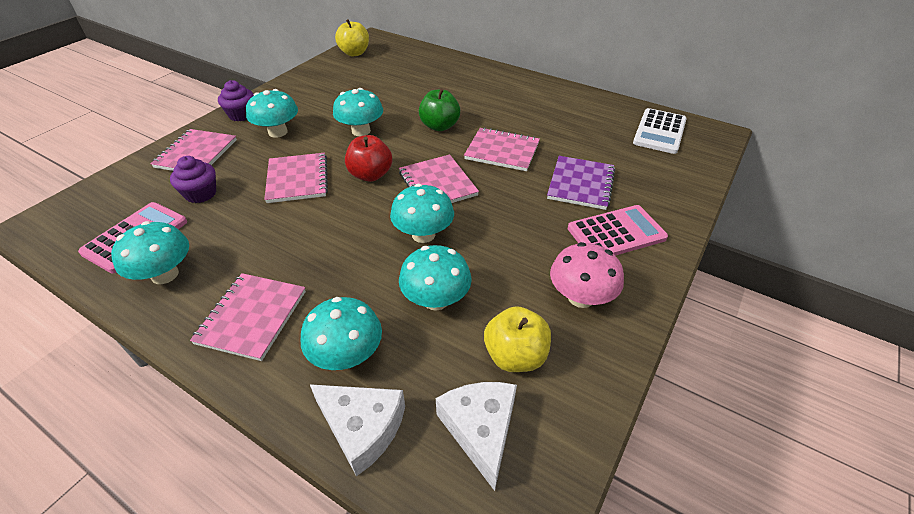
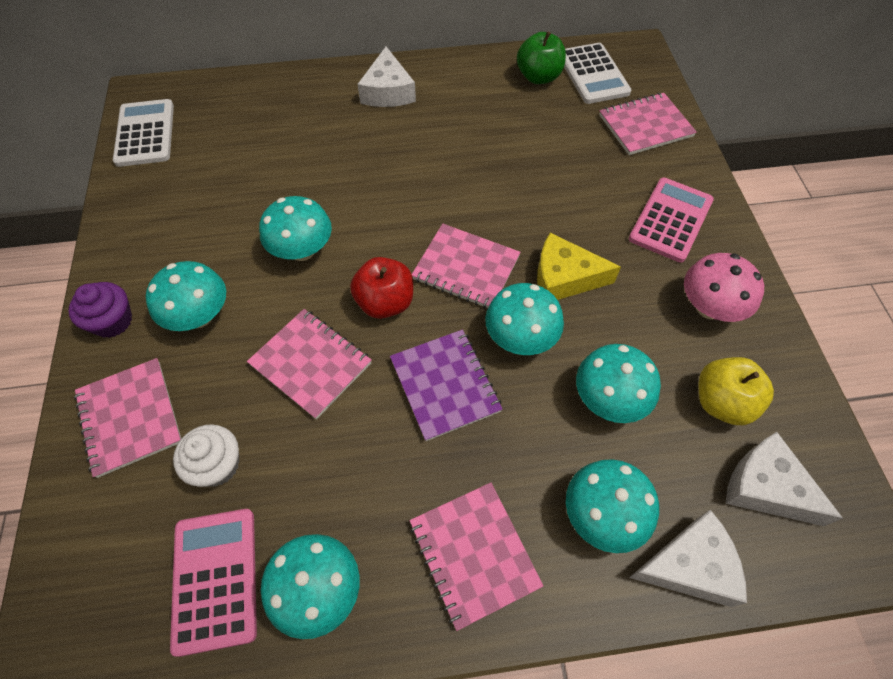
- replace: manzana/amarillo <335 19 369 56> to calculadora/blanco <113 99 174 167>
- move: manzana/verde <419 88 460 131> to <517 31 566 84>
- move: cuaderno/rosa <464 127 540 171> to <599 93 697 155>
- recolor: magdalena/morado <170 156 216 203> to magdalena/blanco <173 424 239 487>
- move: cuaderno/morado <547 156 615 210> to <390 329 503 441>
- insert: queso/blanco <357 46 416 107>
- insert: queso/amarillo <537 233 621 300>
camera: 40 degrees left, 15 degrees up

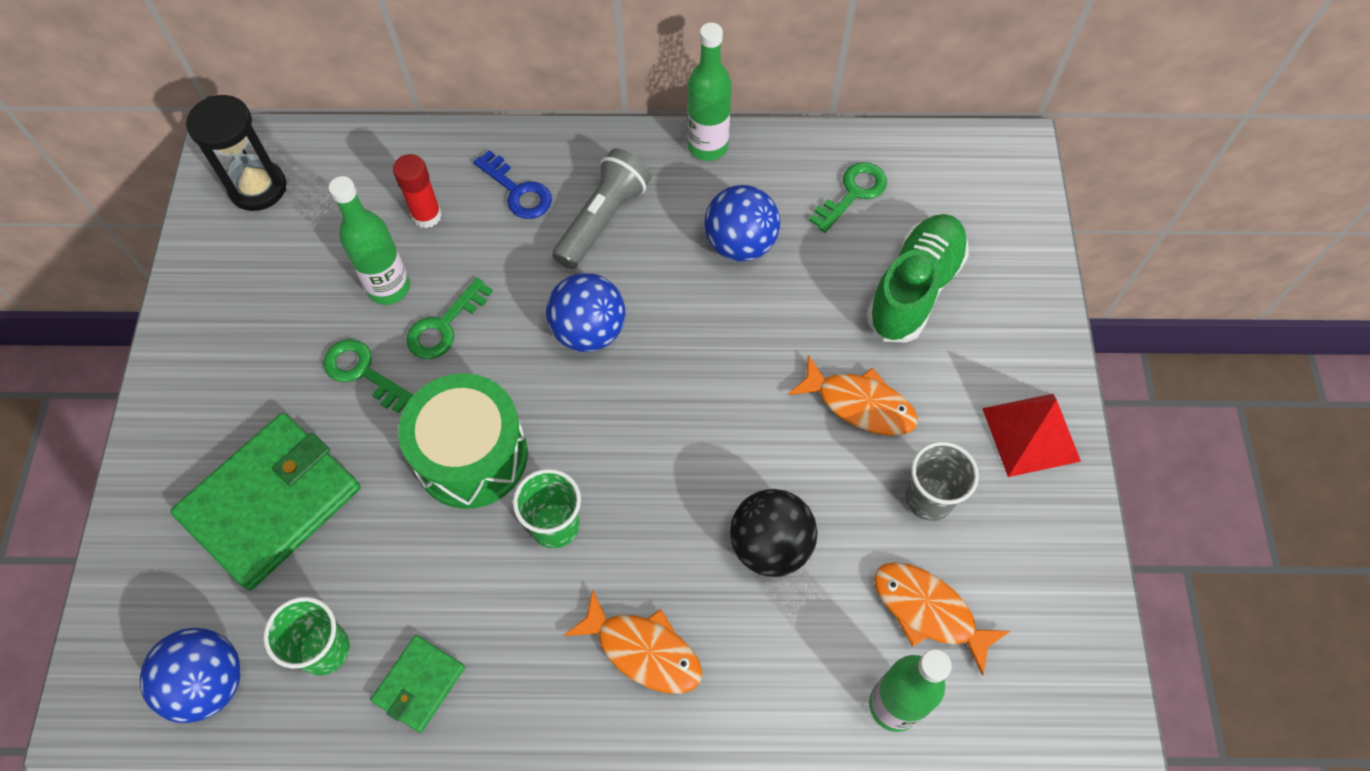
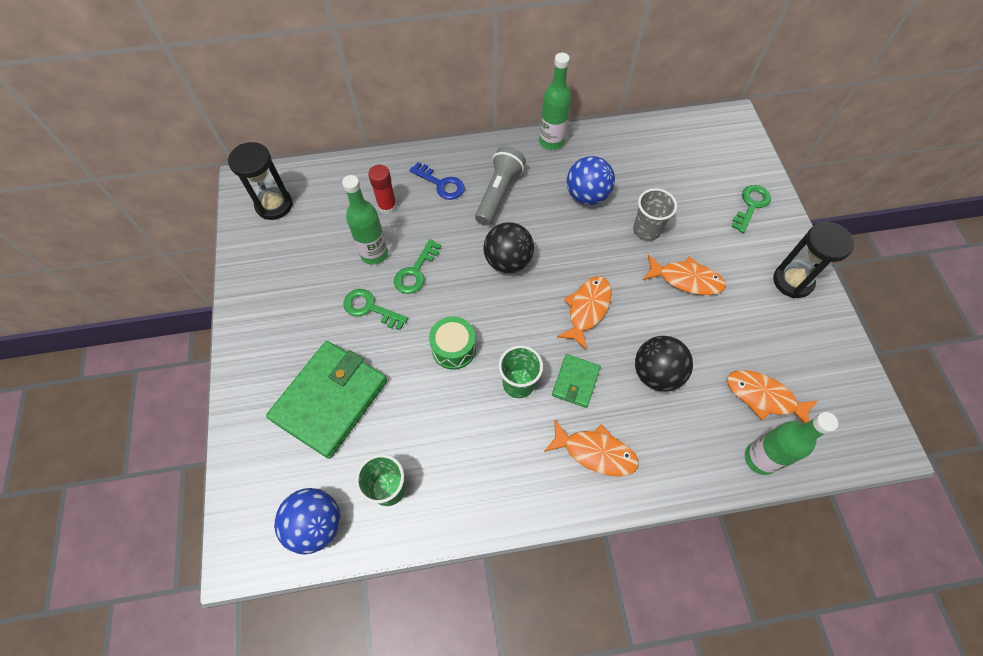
- move: llave/verde <809 162 887 233> to <731 185 771 233>
- delete: zapato/verde <866 214 969 343>
- recolor: pelota/azul <546 273 625 352> to pelota/negro <484 222 534 273>
- resize: tambor/verde <398 373 528 509> = <429 317 476 370> x0.61
- replace: pirámide/rojo <982 394 1081 477> to reloj de arena/negro <773 222 854 298>
- move: vaso/gris <905 441 979 521> to <633 188 677 241>
- move: cartera/verde <371 635 465 733> to <552 354 601 408>
- insert: pez/naranja <557 276 612 350>
camera: 10 degrees left, 0 degrees up

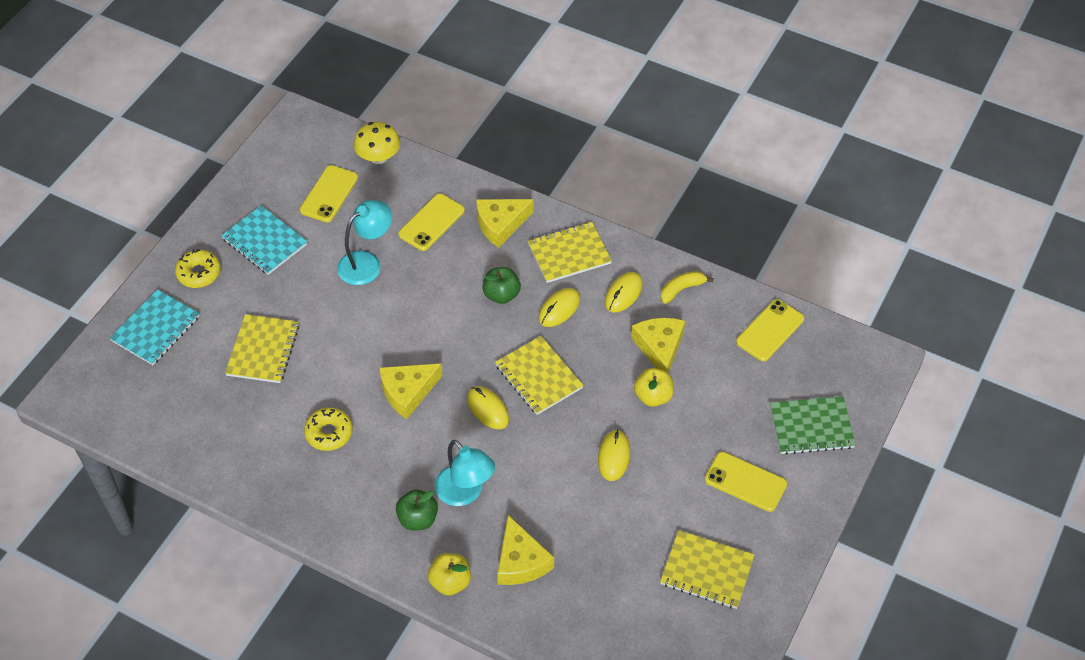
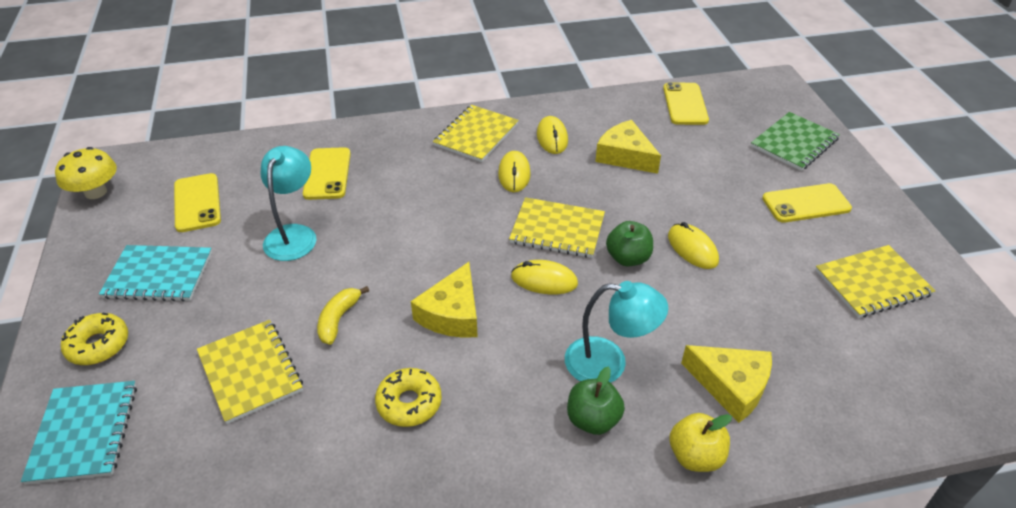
- move: seta/amarillo <354 122 400 164> to <55 147 117 199>
- delete: queso/amarillo <476 199 534 248>
- move: manzana/verde <483 267 521 304> to <606 221 653 266>
- move: plátano/amarillo <661 271 714 304> to <317 286 369 345>
- delete: manzana/amarillo <634 368 674 407>
camera: 40 degrees left, 10 degrees down

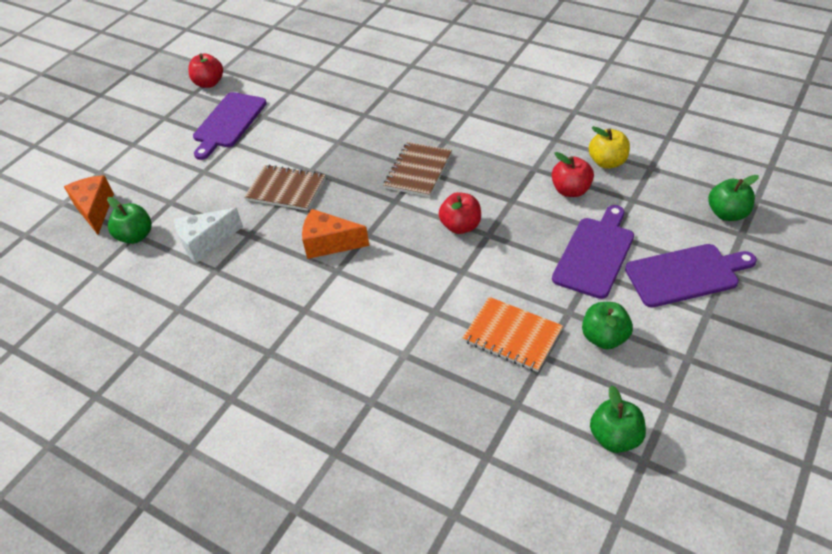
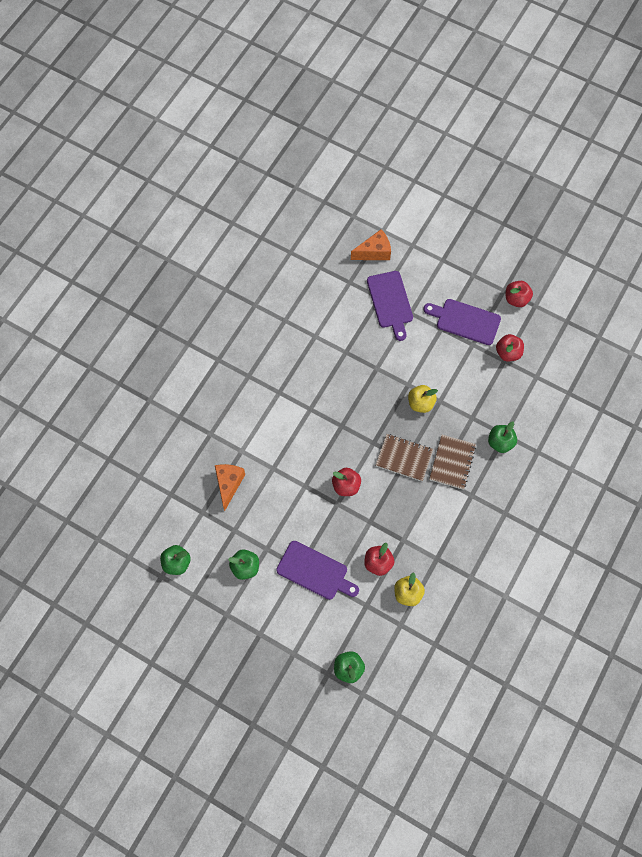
- move: cuaderno/marrón <244 164 326 211> to <429 435 476 489>
- move: manzana/verde <107 197 152 244> to <488 422 517 453>
- delete: queso/blanco <174 208 243 263>
- move: queso/naranja <302 209 370 259> to <215 464 245 511>
- move: tabla de cortar/morado <625 244 757 307> to <367 271 413 341>
- delete: cuaderno/naranja <462 297 563 372>
- insert: manzana/rojo <496 334 524 361>
- insert: manzana/amarillo <408 385 438 413>
camera: 85 degrees right, 20 degrees up

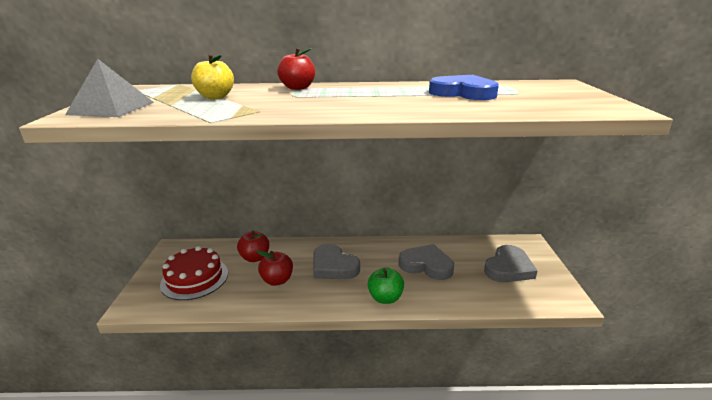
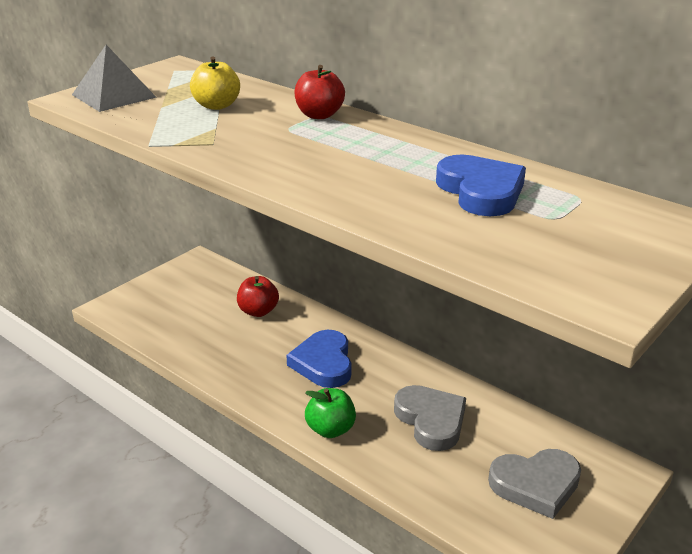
- recolor: corazón/gris <313 244 360 279> to corazón/azul <286 330 352 388>
- delete: tarta/rojo <160 246 228 300>
- delete: manzana/rojo <257 250 293 286>
camera: 40 degrees right, 5 degrees up

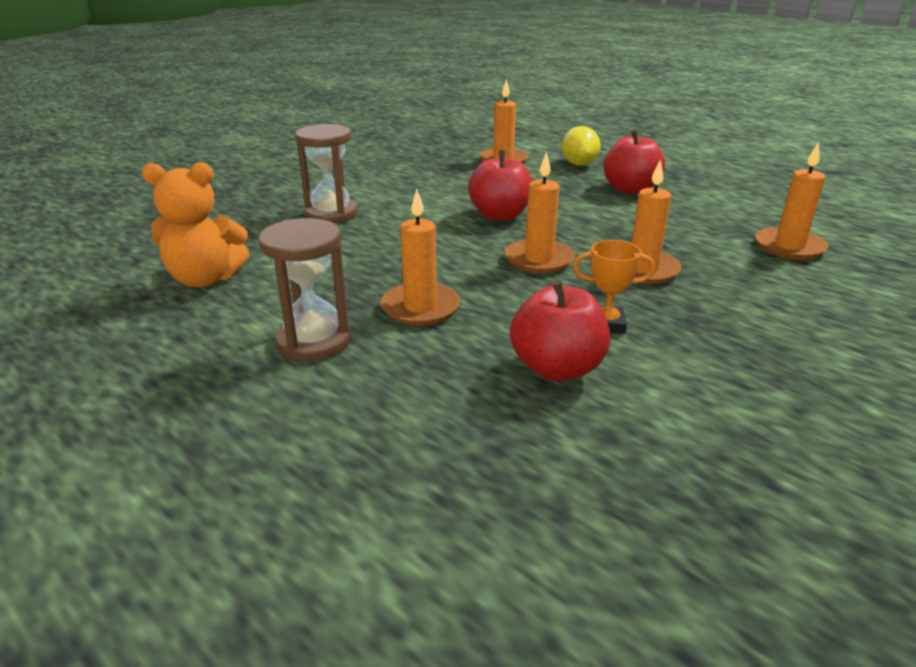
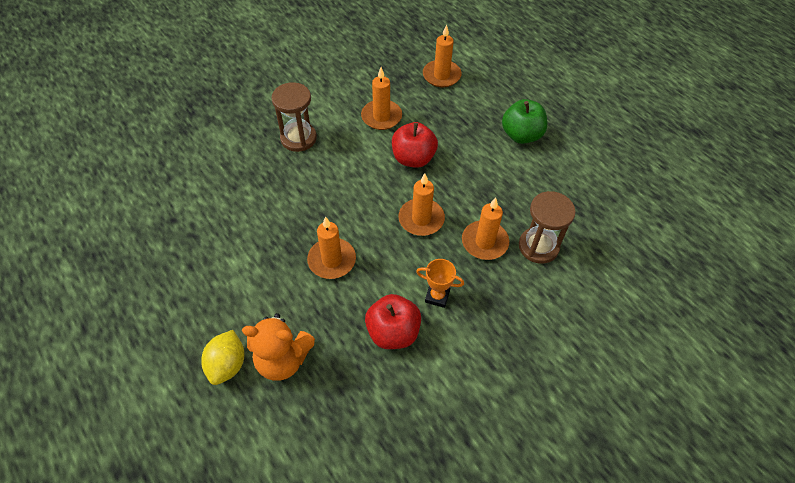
- move: limón/amarillo <562 126 600 166> to <201 330 244 385>
- recolor: manzana/rojo <603 129 665 194> to manzana/verde <502 99 547 144>
- move: vela/naranja <755 142 828 260> to <361 67 402 130>
- move: osito/naranja <142 162 250 288> to <242 313 315 381>
- move: reloj de arena/marrón <258 218 351 361> to <519 191 576 264>
camera: 10 degrees right, 25 degrees up

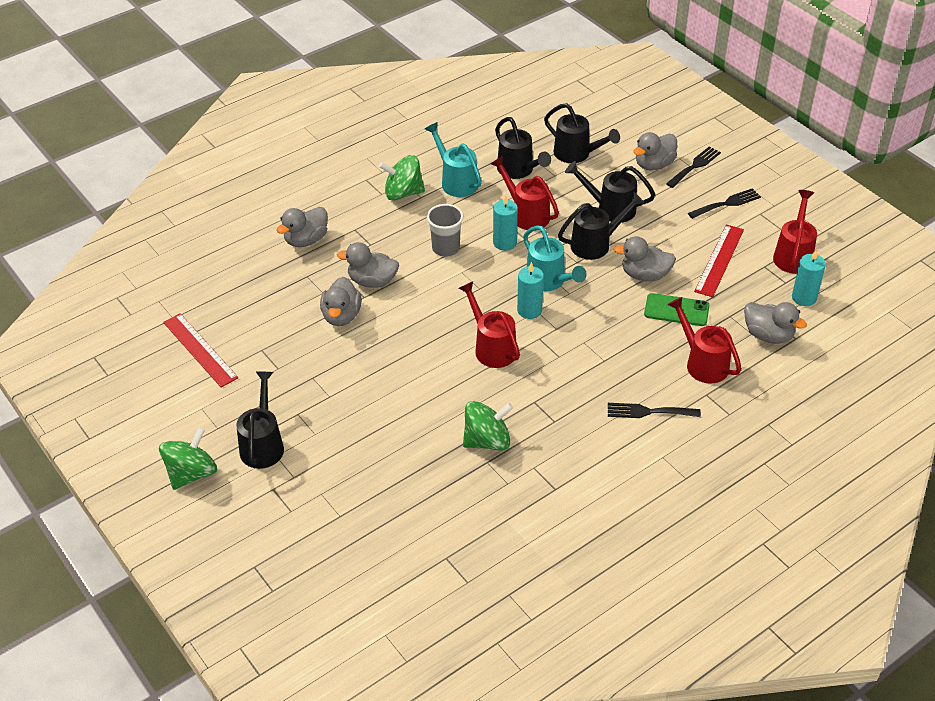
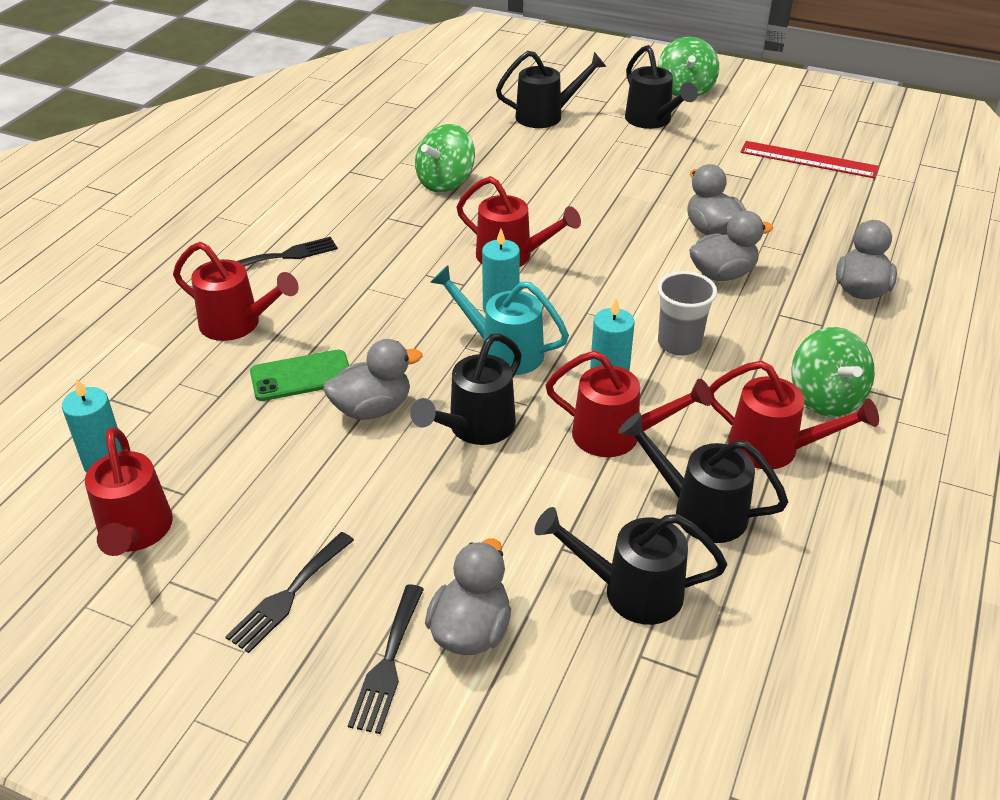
- recolor: regadera/turquesa <425 122 482 197> to regadera/rojo <709 361 879 469>
- rotate: peonza/verde <379 155 425 201> = <791 327 875 417> 105 degrees clockwise
- move: regadera/negro <565 161 655 223> to <496 51 606 128>
- delete: regla/rojo <694 224 744 297>
- delete: pato/gris <744 302 807 344>
camera: 150 degrees right, 5 degrees down

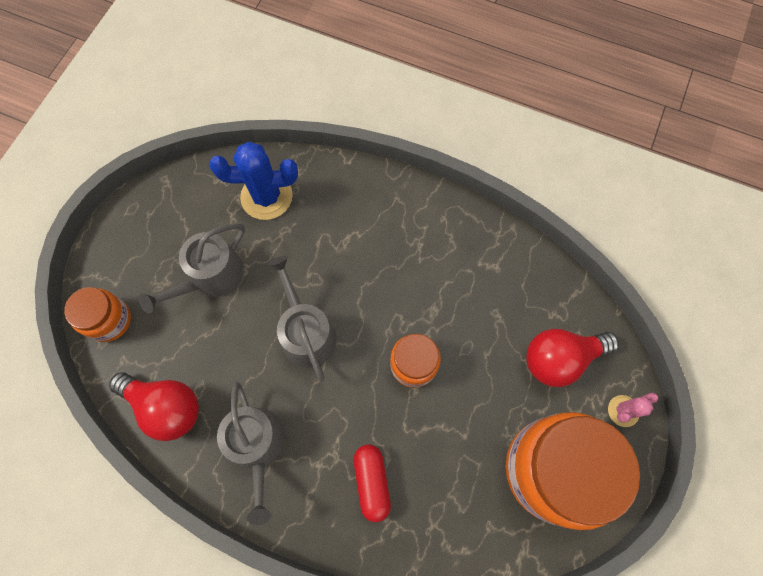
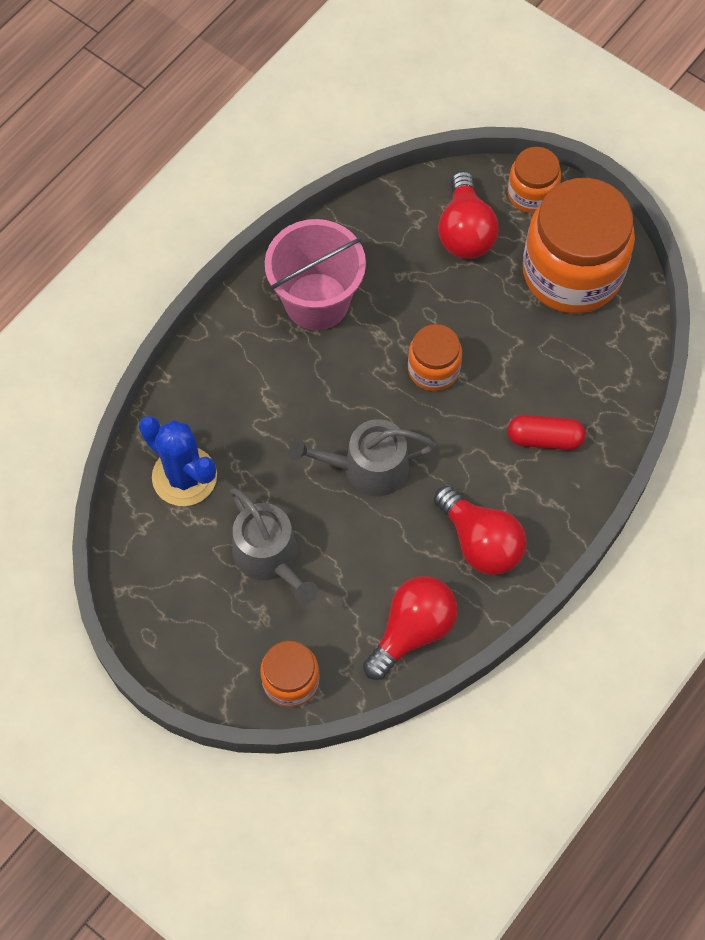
- rotate: cactus/azul <209 142 298 220> = <139 416 217 506> 60 degrees counterclockwise
- replace: regadera/gris <217 382 285 525> to bombilla/rojo <434 485 527 575>
- replace: cactus/rosa <608 393 658 427> to tarro/naranja <508 147 561 214>
- insert: balde/rosa <265 219 366 330>
camera: 75 degrees left, 5 degrees down

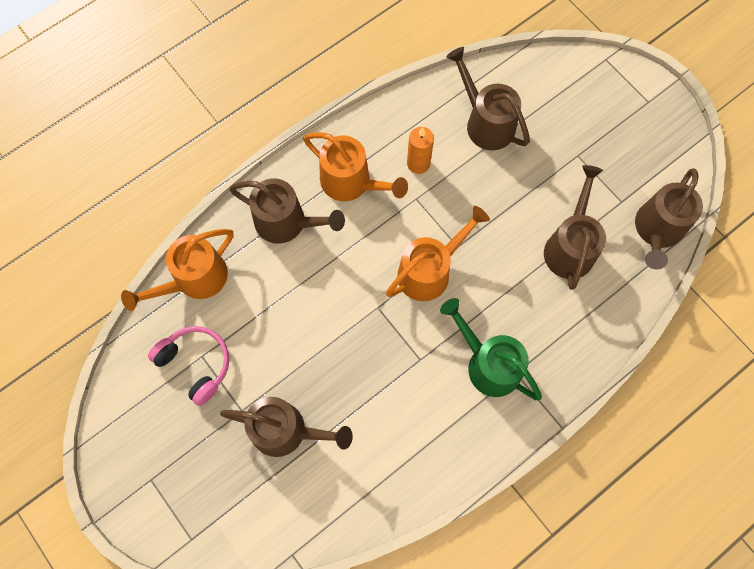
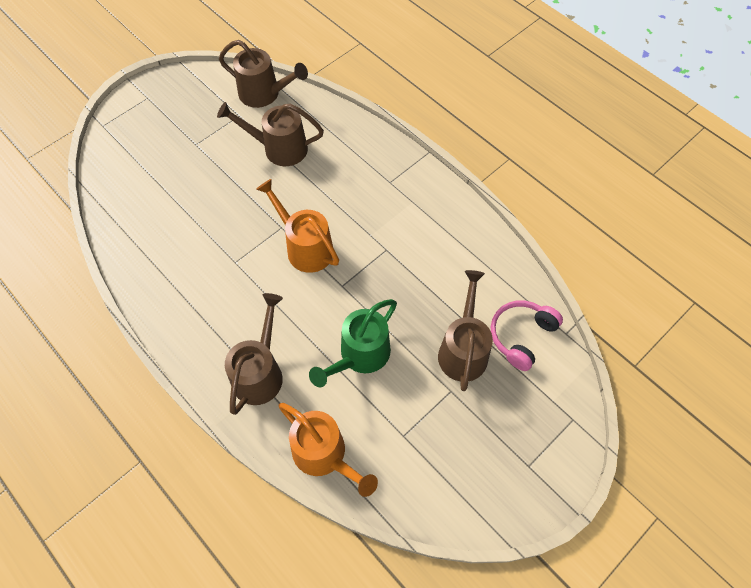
- delete: regadera/marrón <446 47 530 150>
- delete: vela/naranja <407 127 434 174>
- delete: regadera/naranja <303 132 408 201>
- move: regadera/verde <440 298 542 400> to <309 299 397 387>
- move: auriculares/rosa <148 326 229 406> to <491 300 563 371>
camera: 95 degrees left, 10 degrees down

